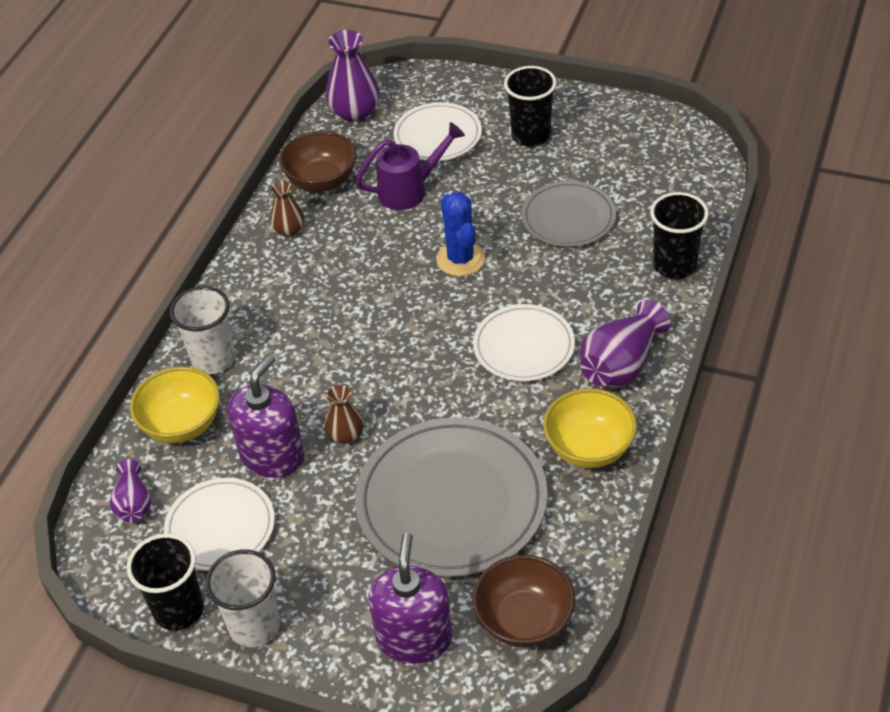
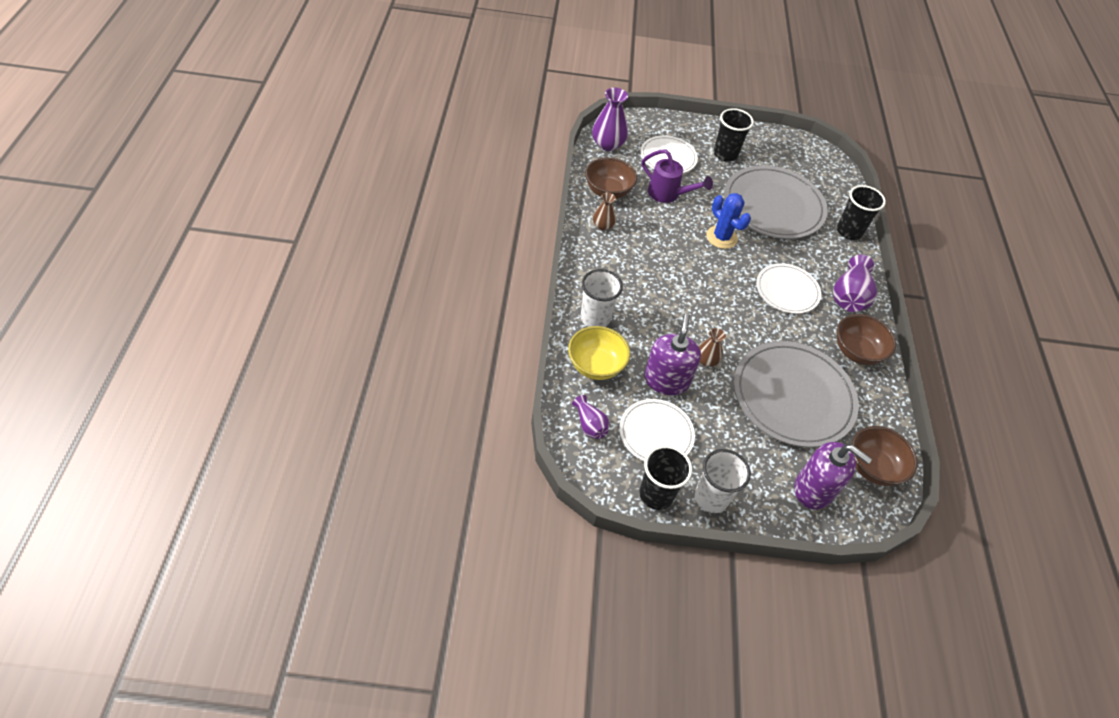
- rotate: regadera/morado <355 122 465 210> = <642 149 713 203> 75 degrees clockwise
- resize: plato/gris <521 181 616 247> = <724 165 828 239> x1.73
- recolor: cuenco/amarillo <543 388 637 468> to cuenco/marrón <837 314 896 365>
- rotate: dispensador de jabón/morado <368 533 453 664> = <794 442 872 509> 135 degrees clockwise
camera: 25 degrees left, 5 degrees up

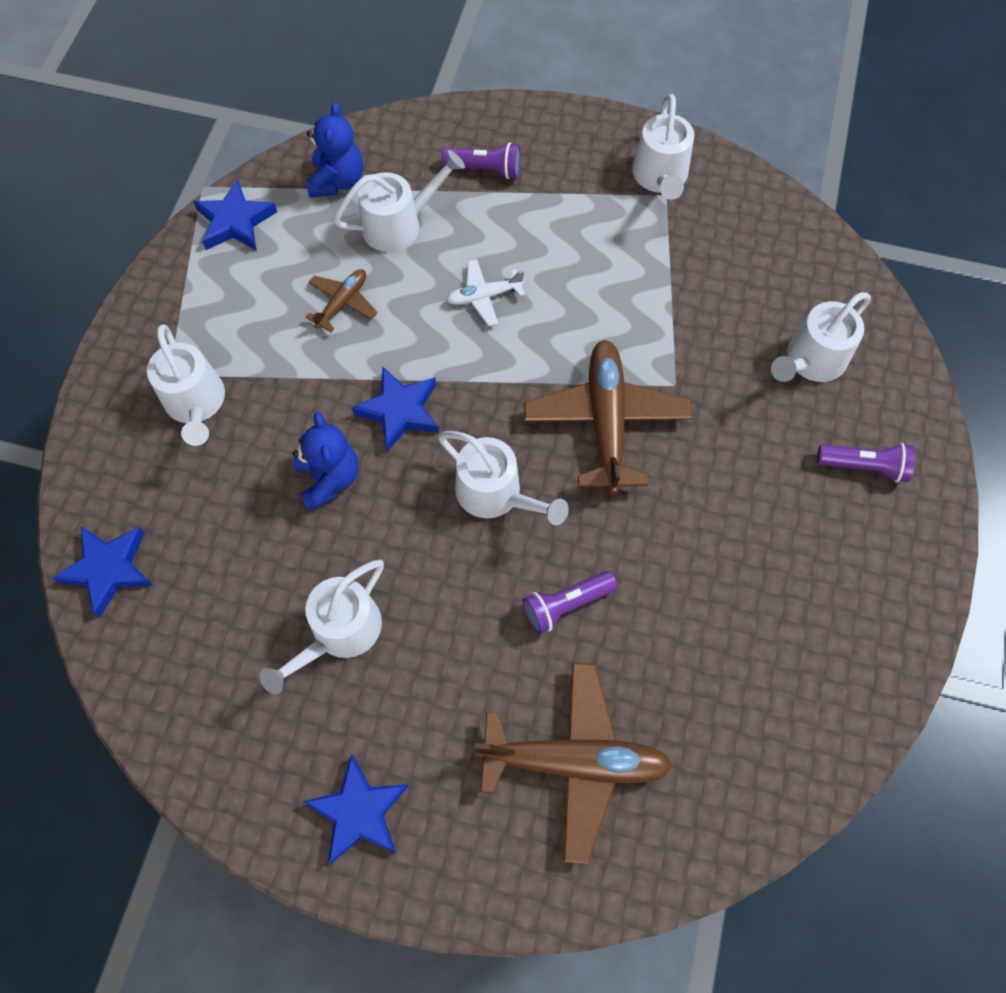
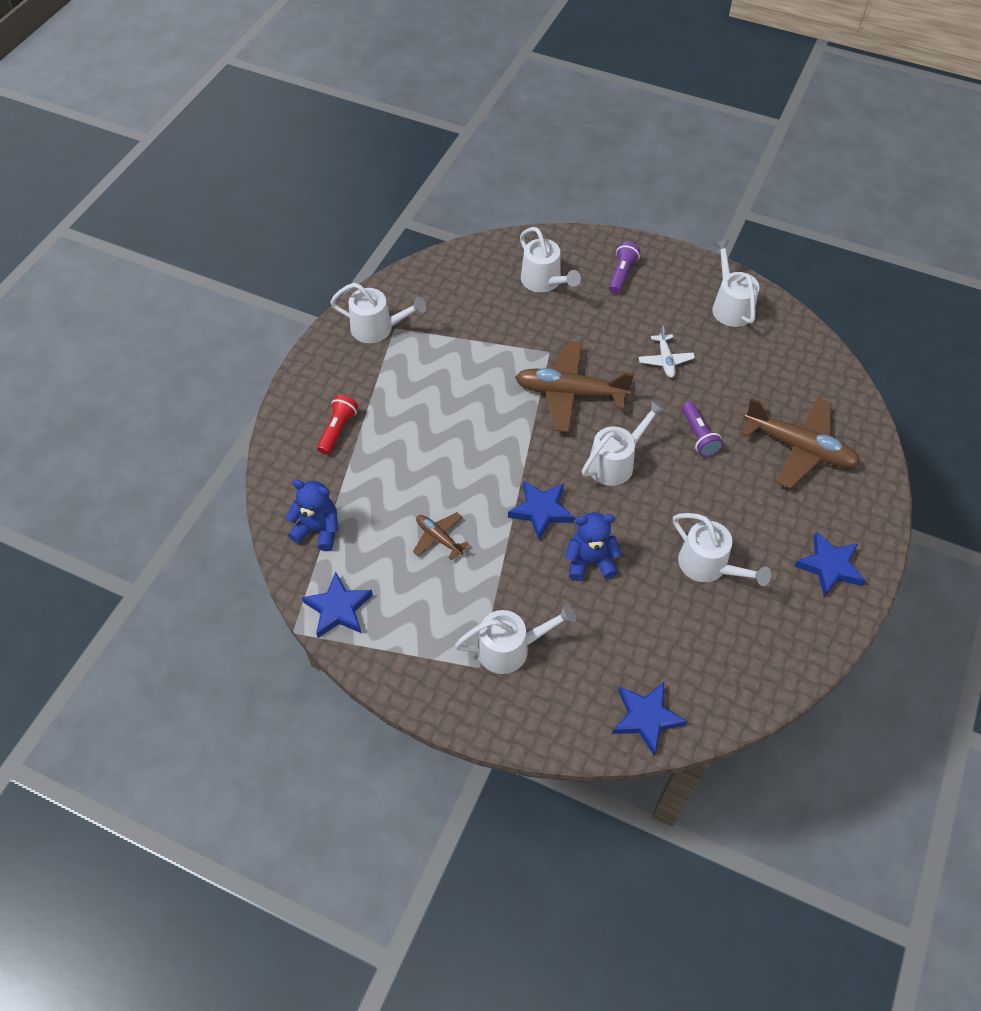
- recolor: lámpara de mano/morado <442 143 521 179> to lámpara de mano/rojo <317 395 358 455>
- move: regadera/blanco <334 150 465 252> to <712 240 759 327>
- move: avión/blanco <447 259 525 326> to <638 326 695 378>
- rotate: avión/marrón <474 662 673 864> = <741 397 860 489> 105 degrees clockwise
camera: 80 degrees left, 10 degrees down

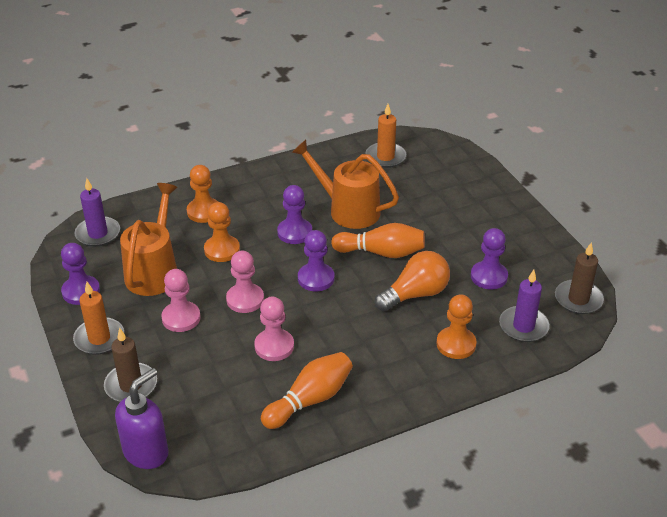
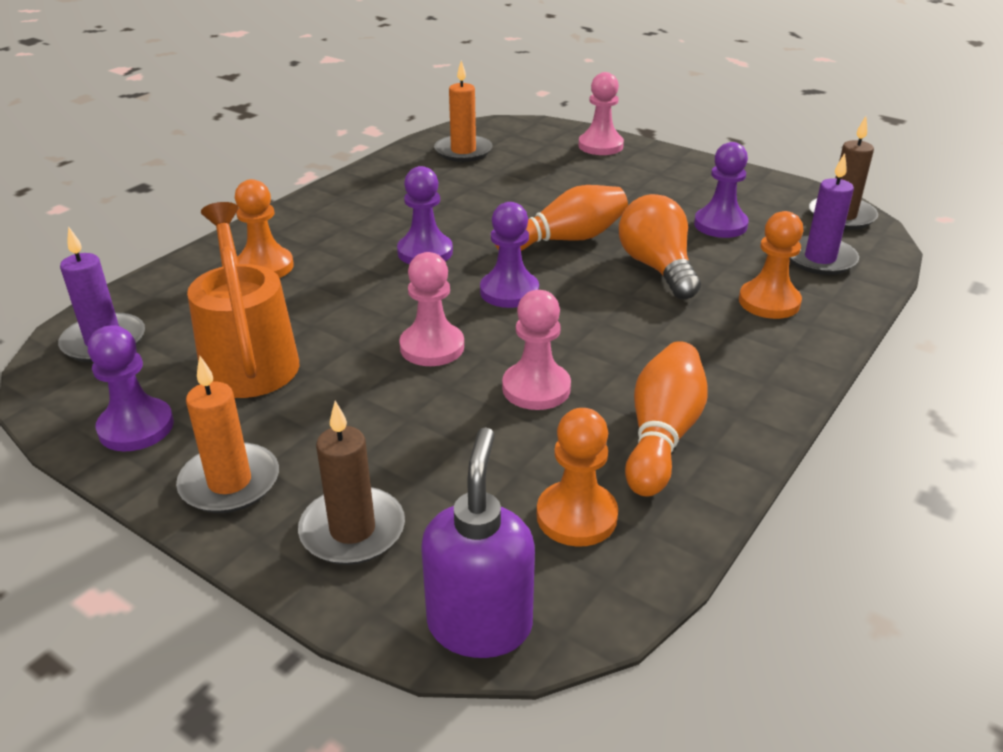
- delete: regadera/naranja <291 140 399 229>
- move: peón/naranja <204 202 240 262> to <537 408 618 547>
- rotate: bombilla/naranja <375 251 450 311> = <619 194 701 299> 45 degrees counterclockwise
- move: peón/rosa <161 269 201 332> to <578 72 624 155>
camera: 30 degrees left, 5 degrees down

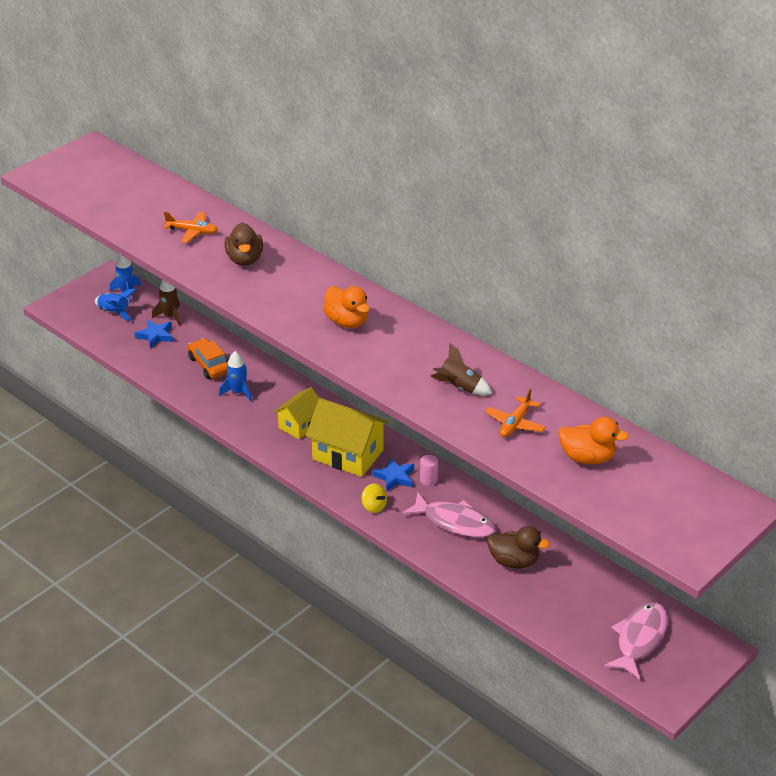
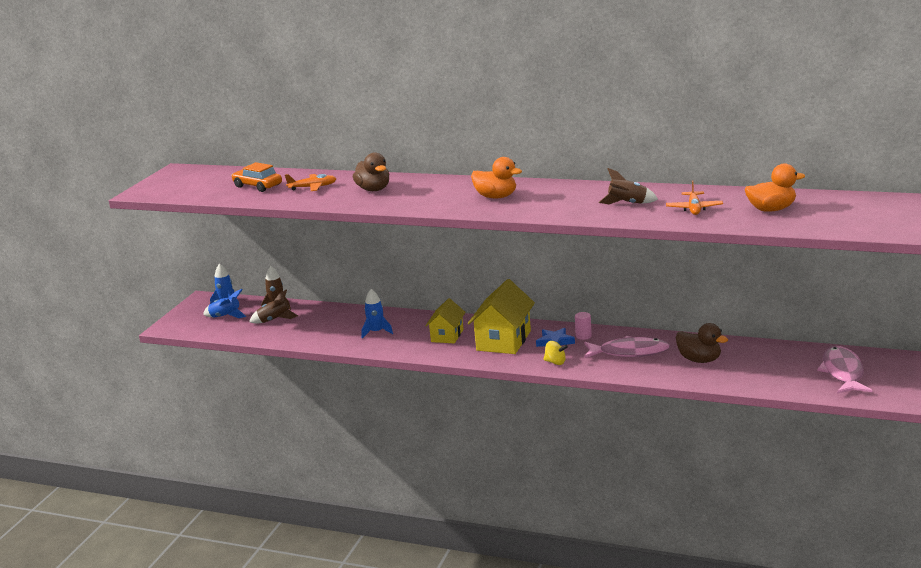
- replace: estrella/azul <135 320 173 349> to cohete/marrón <249 289 298 324>
- move: coche/naranja <188 338 228 379> to <232 162 282 192>
- rotate: casa/amarillo <306 398 389 477> = <468 279 535 354> 75 degrees counterclockwise
- rotate: pato/marrón <487 526 550 569> = <676 323 728 363> 45 degrees clockwise
camera: 20 degrees left, 15 degrees down

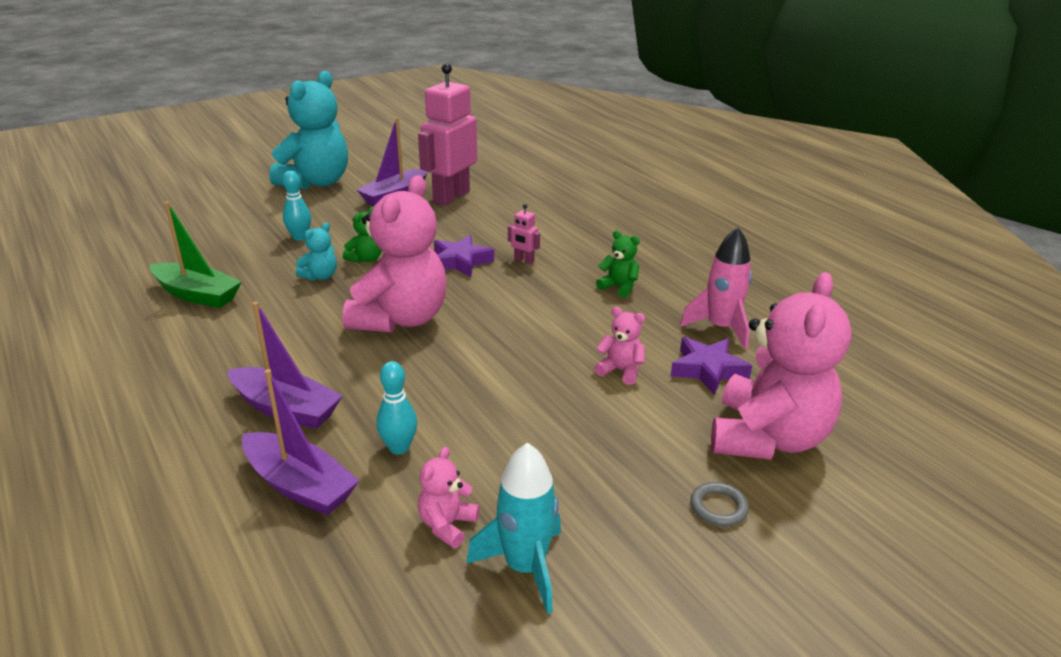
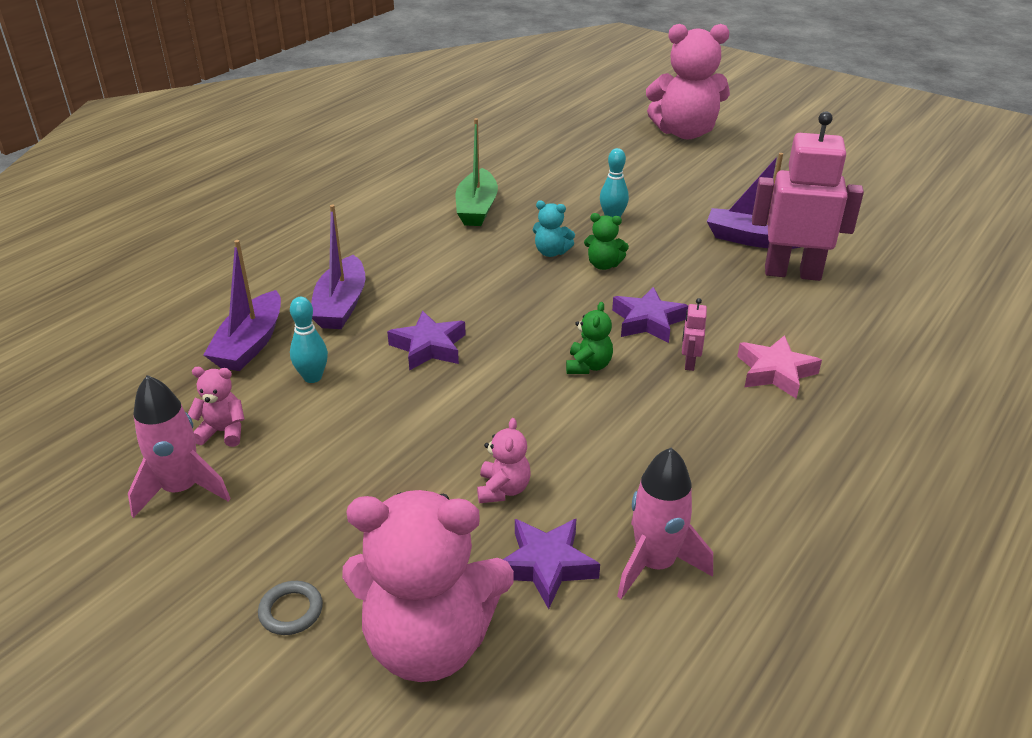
- delete: osito/turquesa <269 71 348 189>
- move: osito/rosa <342 175 446 333> to <646 24 730 139>
- move: osito/verde <596 230 640 298> to <566 302 613 374>
- recolor: cohete/turquesa <466 443 561 614> to cohete/rosa <128 375 231 518>
- insert: estrella/morado <387 311 466 371>
- insert: estrella/rosa <737 335 822 399>
camera: 70 degrees right, 5 degrees up

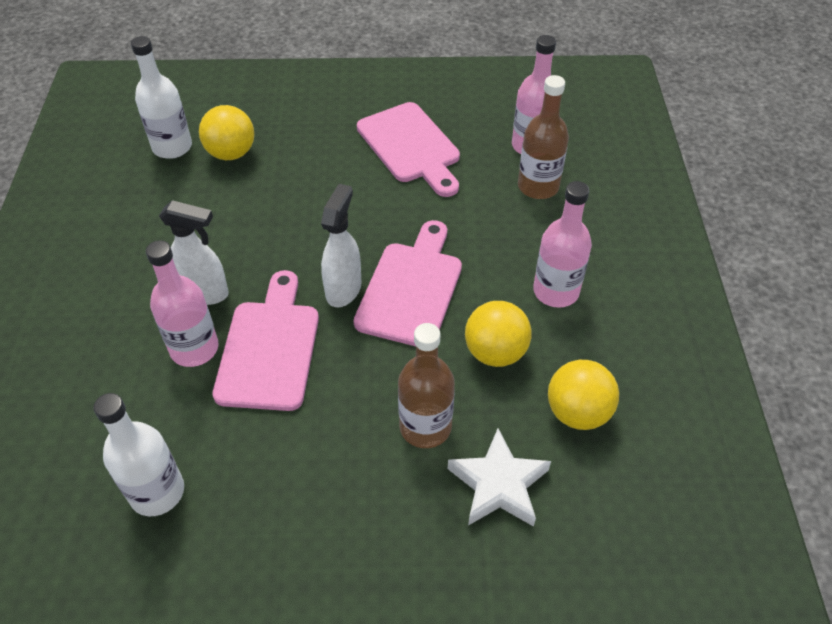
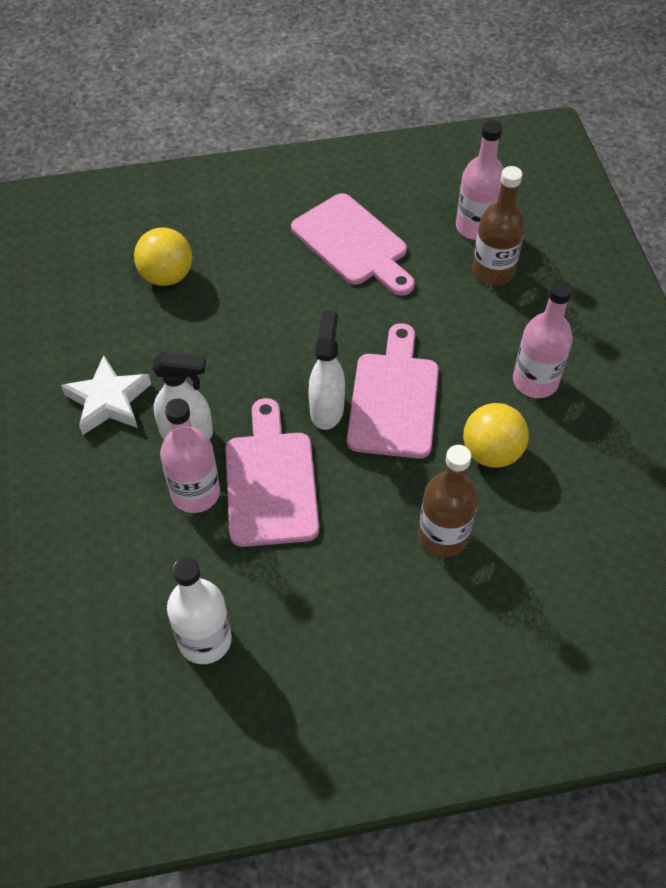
- delete: botella/blanco <131 36 192 159>
- delete: pelota/amarillo <548 360 619 430>
- move: estrella/blanco <448 428 551 527> to <61 355 151 435>
camera: 10 degrees left, 5 degrees up

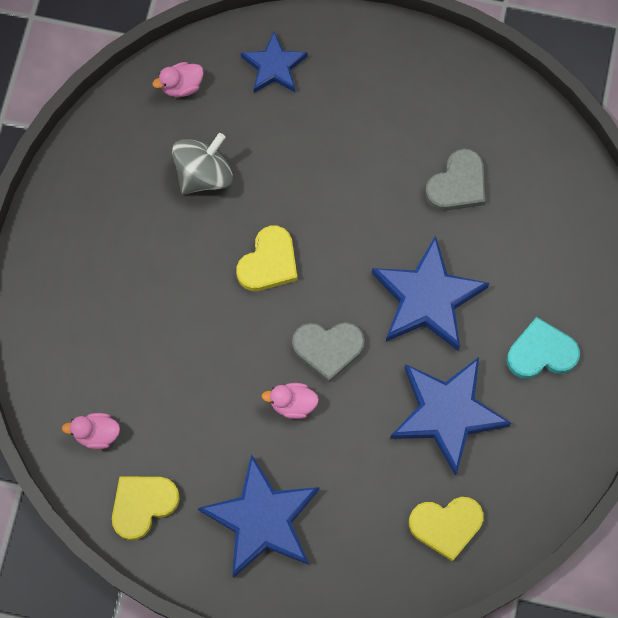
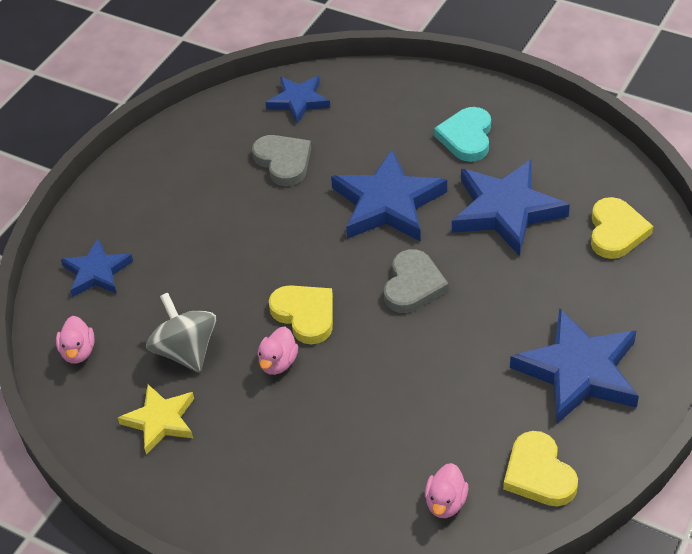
- move: pato/rosa <262 383 319 419> to <258 326 298 375>
- insert: estrella/azul <265 76 330 124>
- insert: estrella/amarillo <118 384 194 455>
camera: 70 degrees left, 25 degrees down

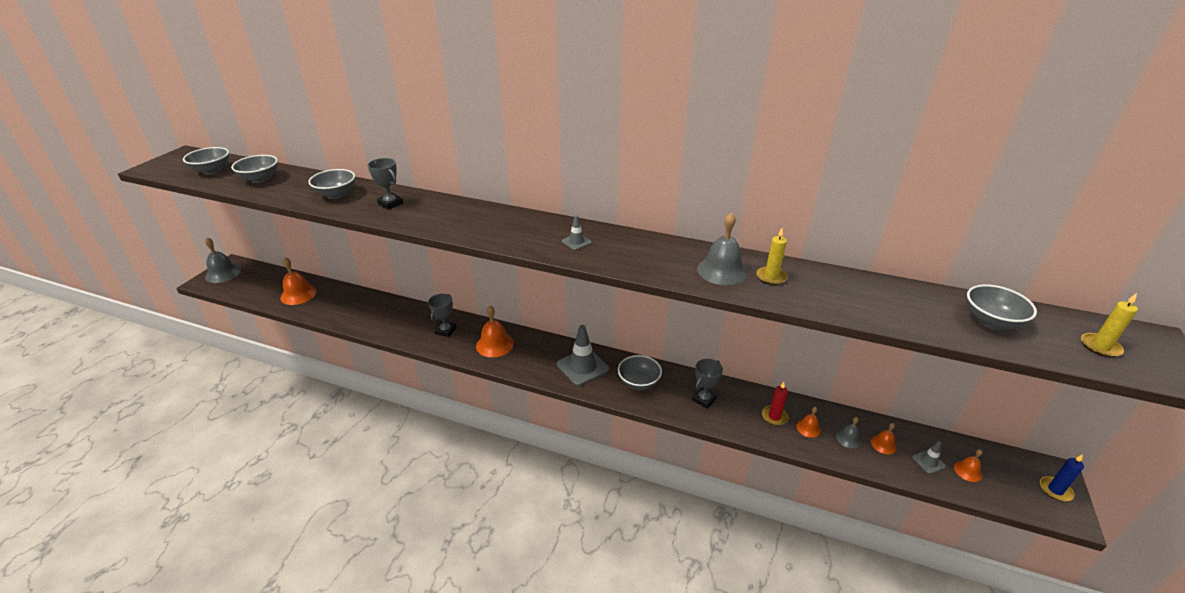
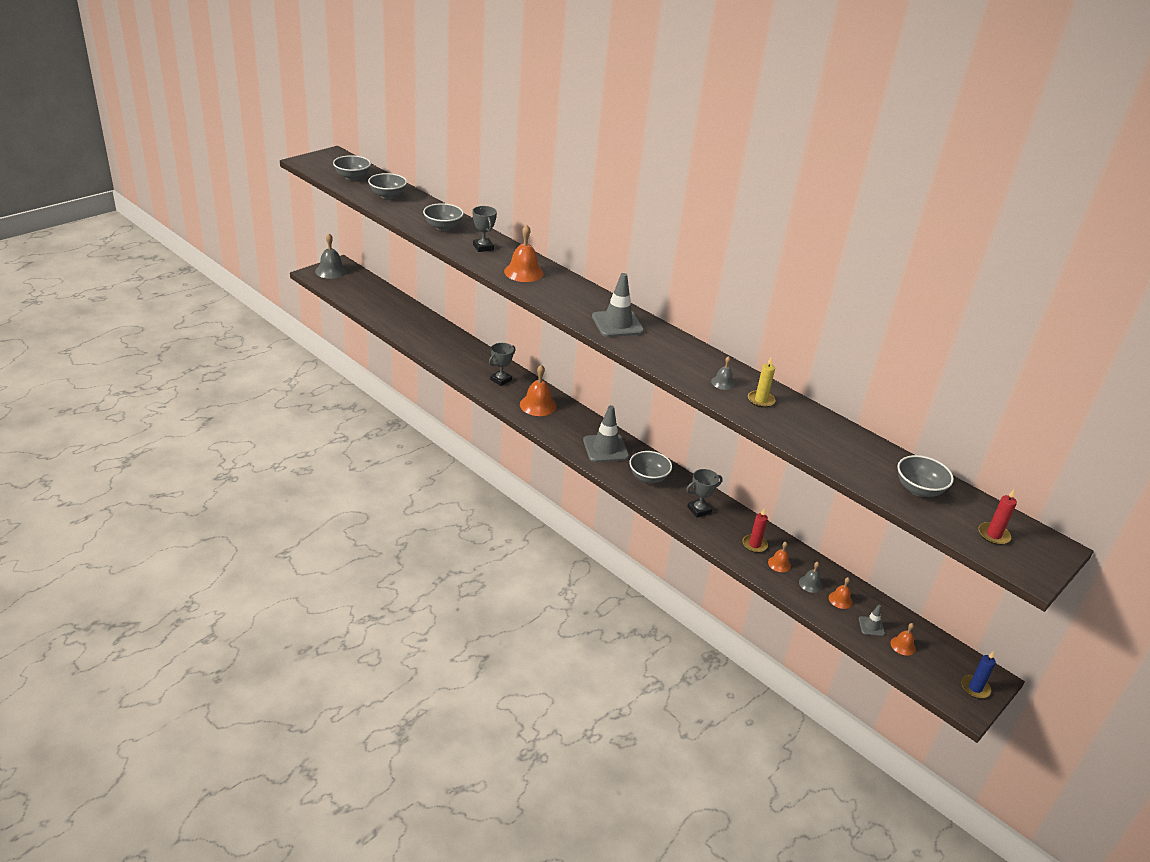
- resize: campana/gris <697 213 748 285> = <711 356 735 390> x0.53
- resize: cono de tráfico/gris <562 215 592 250> = <592 273 644 337> x2.07
- move: campana/naranja <280 257 317 305> to <504 225 544 282>
- recolor: vela/amarillo <1081 293 1138 357> to vela/rojo <978 489 1017 545>
camera: 20 degrees right, 0 degrees up

